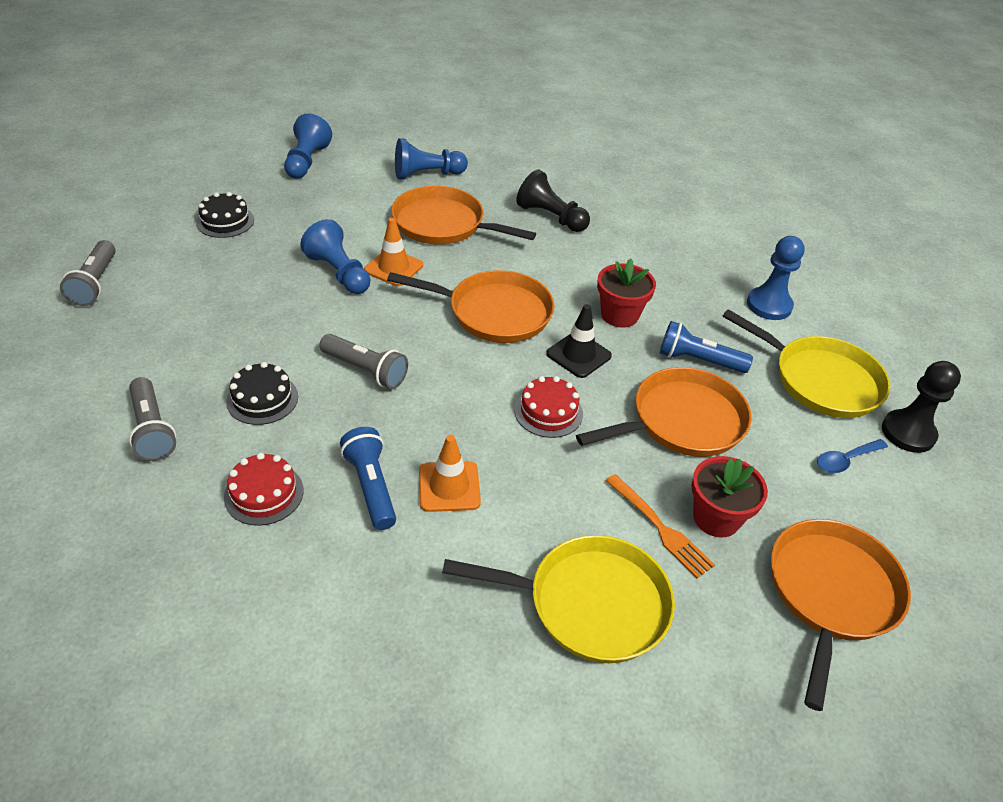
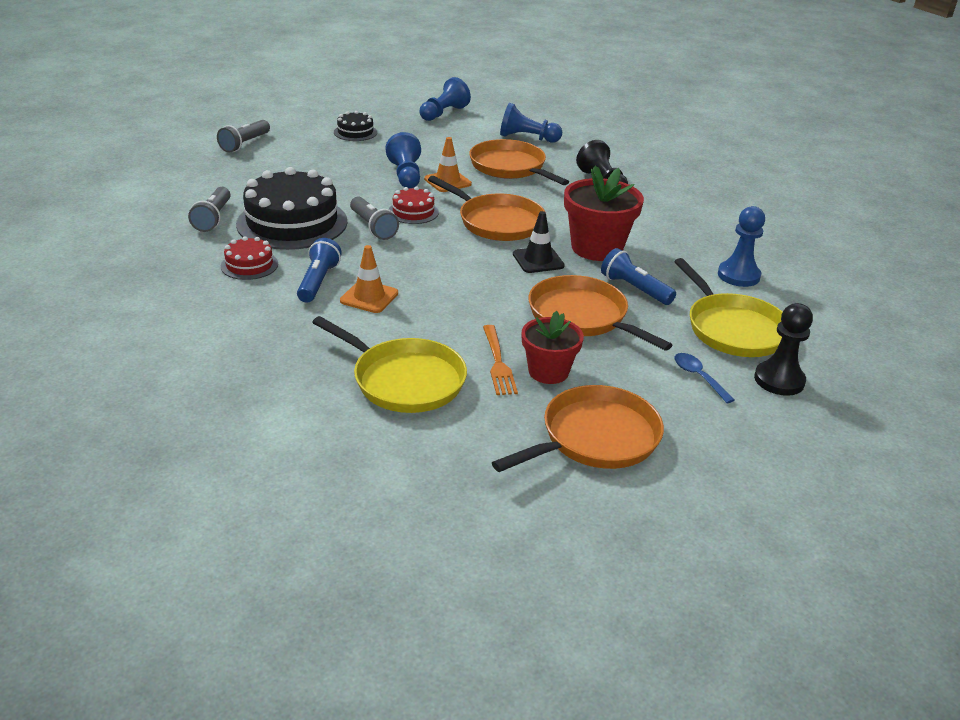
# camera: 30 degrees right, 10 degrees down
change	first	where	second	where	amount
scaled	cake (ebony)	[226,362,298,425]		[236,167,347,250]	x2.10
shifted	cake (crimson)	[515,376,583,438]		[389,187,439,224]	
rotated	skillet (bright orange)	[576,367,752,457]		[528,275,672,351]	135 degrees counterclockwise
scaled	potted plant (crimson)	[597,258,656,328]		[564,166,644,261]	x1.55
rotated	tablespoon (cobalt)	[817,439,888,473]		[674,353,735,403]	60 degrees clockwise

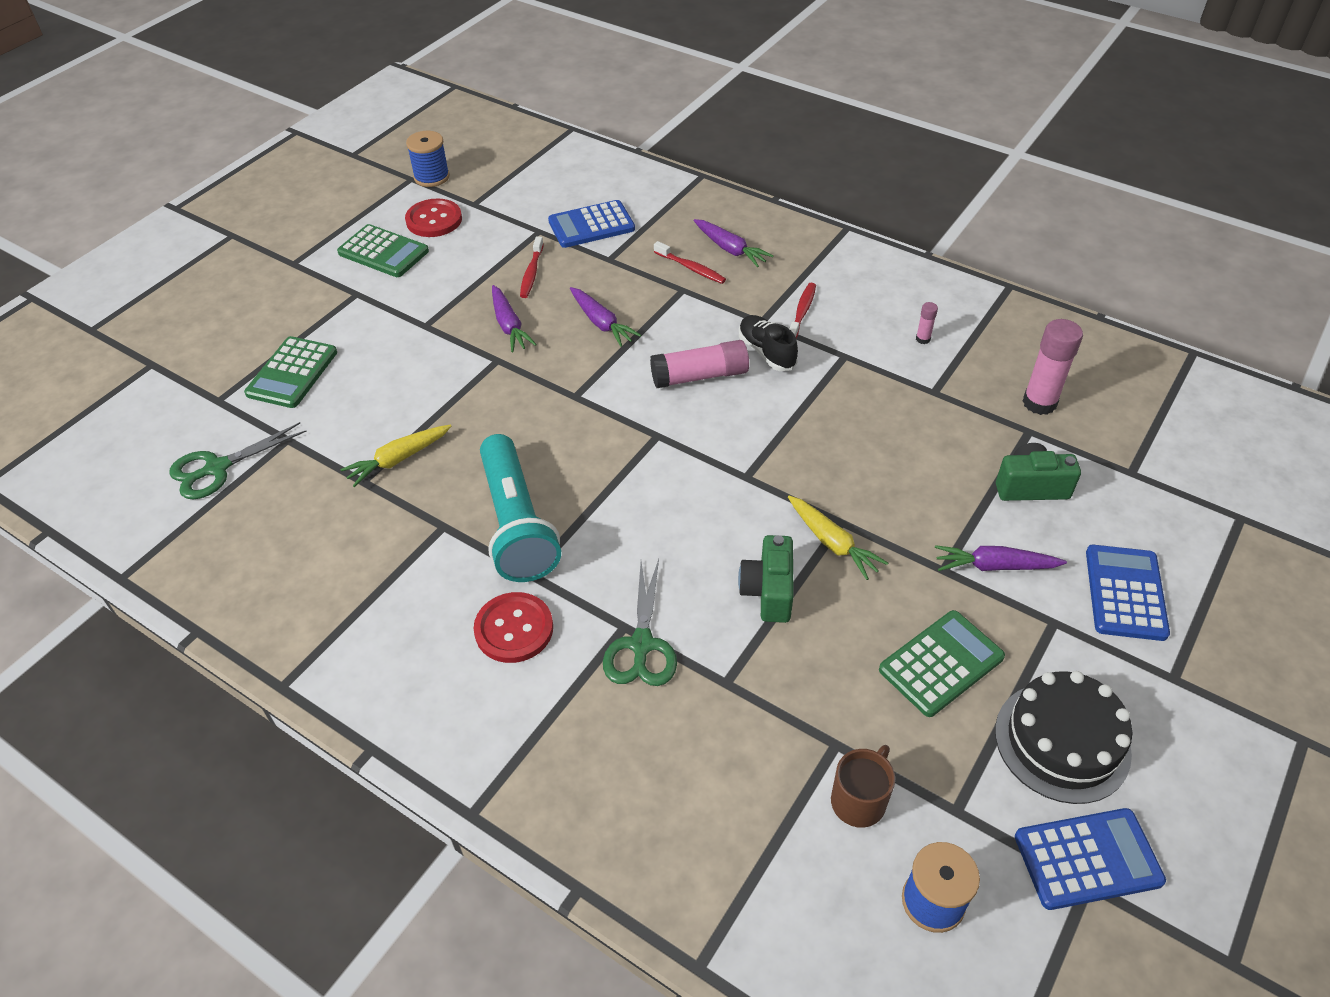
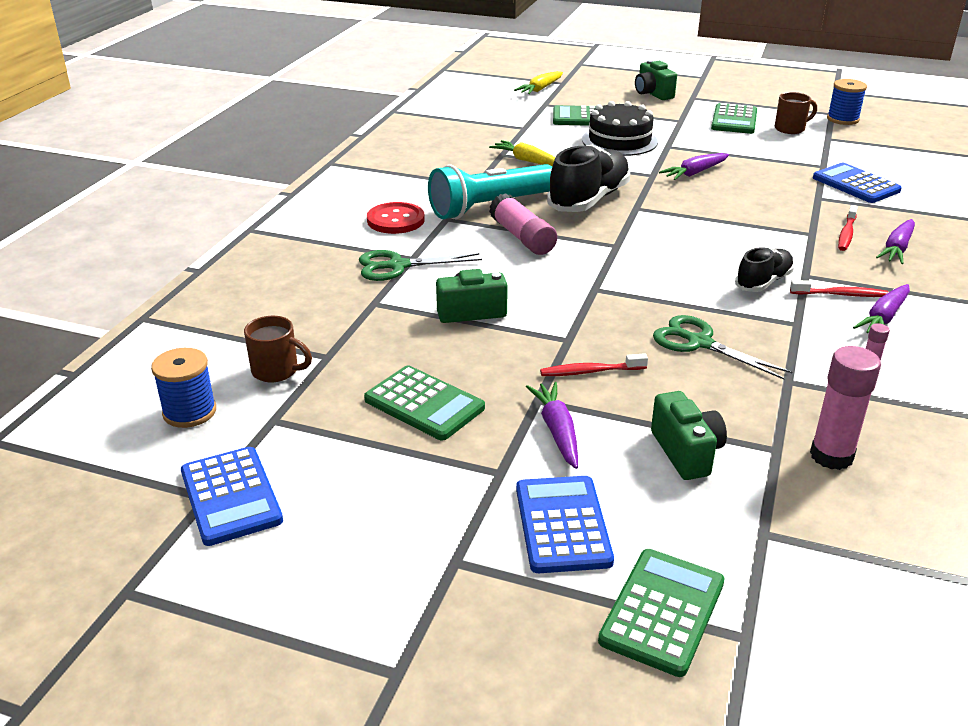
# camera: 75 degrees right, 15 degrees down
change	first	where	second	where	amount
shifted	pair of scissors (emerald)	[169,422,307,500]		[653,315,792,380]	
swapped	shirt button (crimson)	[405,198,462,237]	tea mug (dark brown)	[775,92,817,134]	
shifted	tooth brush (crimson)	[520,236,544,298]		[540,353,648,376]	
shifted	carrot (purple)	[570,287,641,347]		[853,284,910,333]	
shifted	glue stick (rosy)	[650,340,749,388]		[489,193,557,255]	
shifted	carrot (bright yellow)	[788,496,888,580]		[514,71,563,94]	
shifted	cake (ebony)	[995,671,1132,804]		[582,101,658,156]	
rotated	adding machine (cobalt)	[1086,545,1170,641]		[516,476,614,573]	90 degrees counterclockwise
new			lace-up shoe (ebony)	[547,145,630,212]	
new			adding machine (emerald)	[598,549,725,677]	
new			photo camera (emerald)	[635,60,677,100]	

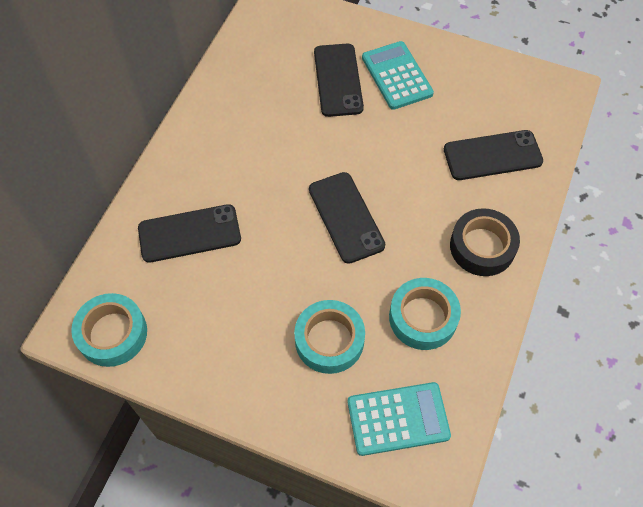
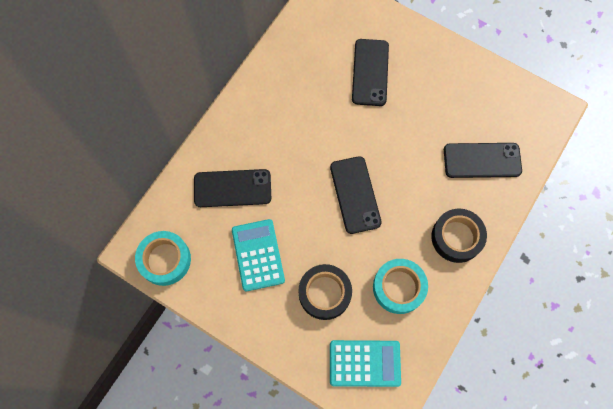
# camera: 10 degrees right, 10 degrees up
change	first	where	second	where	amount
repainted	roll of tape (turquoise)	[294,300,365,374]	roll of tape (ebony)	[298,264,352,320]	
shifted	adding machine (turquoise)	[362,41,434,110]		[232,219,285,291]	

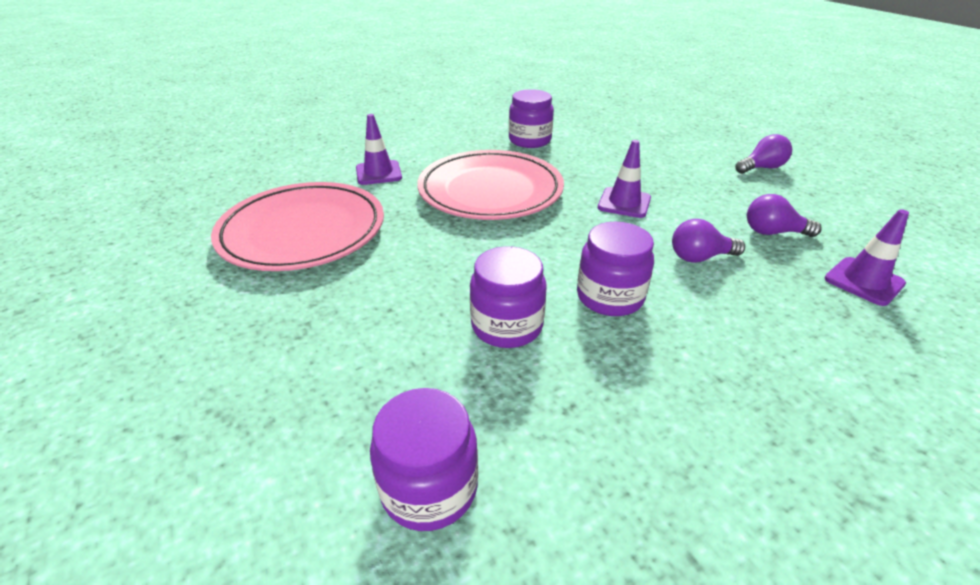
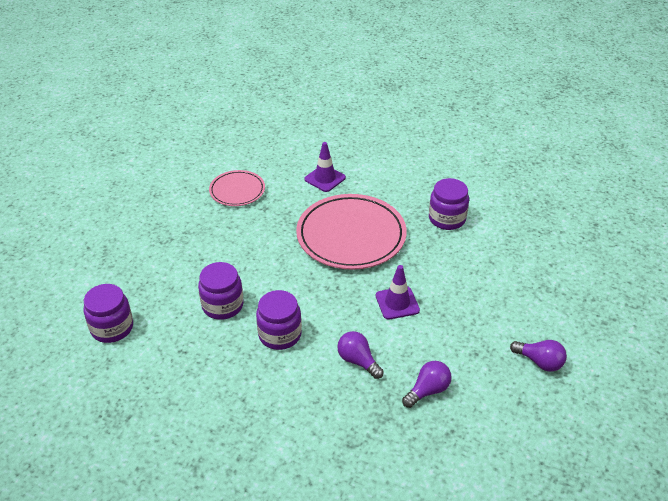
# camera: 55 degrees right, 5 degrees up
change	first	where	second	where	amount
scaled	flat dish (rosy)	[211,182,384,271]		[209,170,265,206]	x0.54
rotated	light bulb (purple)	[747,194,822,237]		[402,361,452,408]	75 degrees clockwise
gone	traffic cone (purple)	[825,209,909,306]			

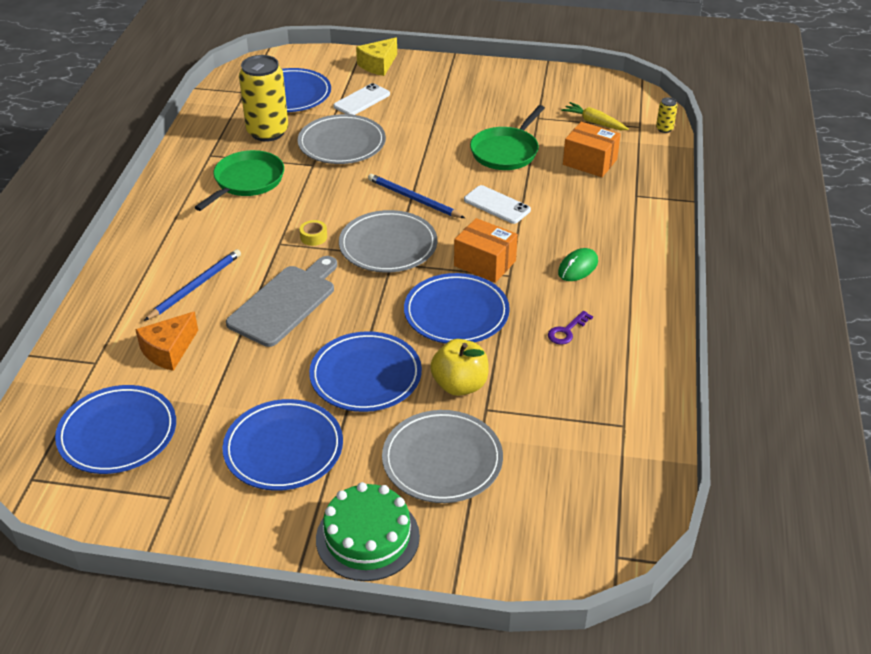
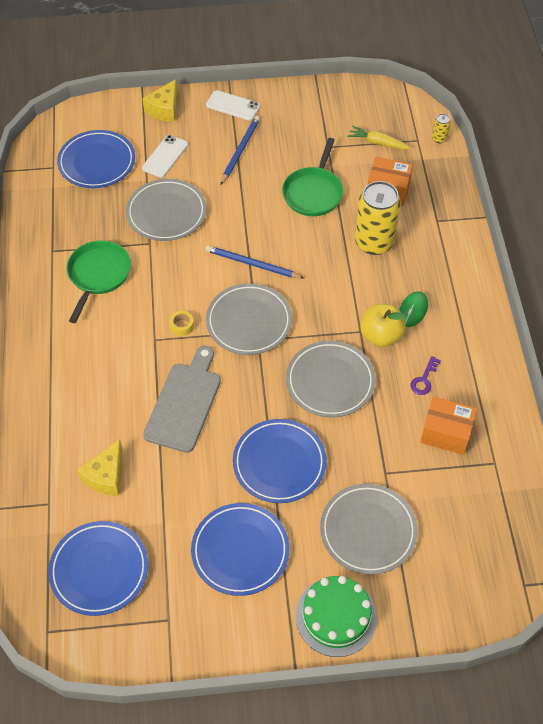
# camera: 15 degrees left, 15 degrees up
change	first	where	second	where	amount
repainted	cheese (bright orange)	[135,312,198,371]	cheese (bright yellow)	[77,439,123,496]	
shifted	lead pencil (cobalt)	[144,249,241,321]		[221,116,260,185]	
shifted	soda can (bright yellow)	[239,55,288,142]		[355,181,401,255]	
repainted	flat dish (cobalt)	[404,273,510,344]	flat dish (gray)	[286,341,376,417]	
shifted	toy apple (bright yellow)	[430,339,489,396]		[360,304,406,347]	
shifted	box (bright orange)	[454,218,518,283]		[420,396,477,455]	
shifted	phone (pure white)	[464,185,531,224]		[206,90,260,121]	

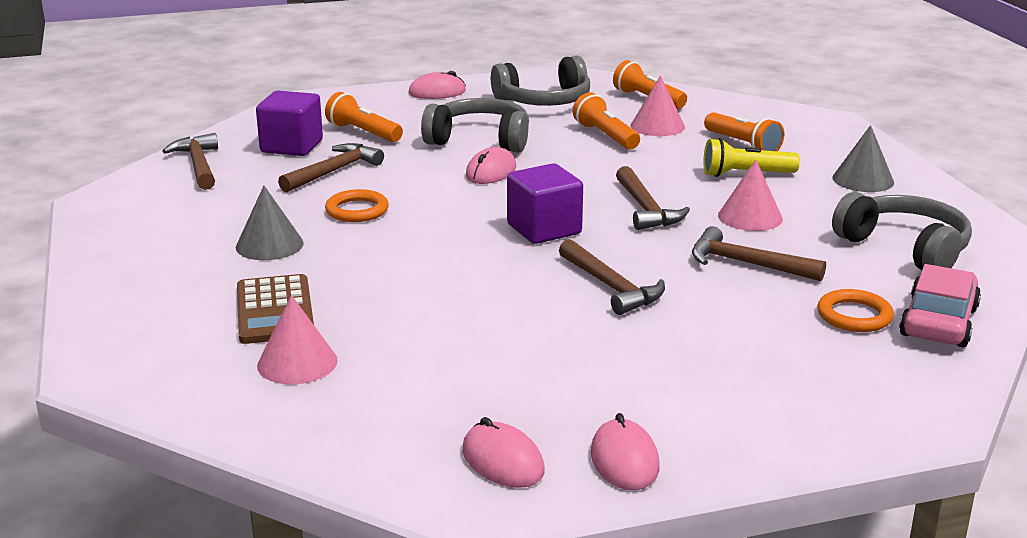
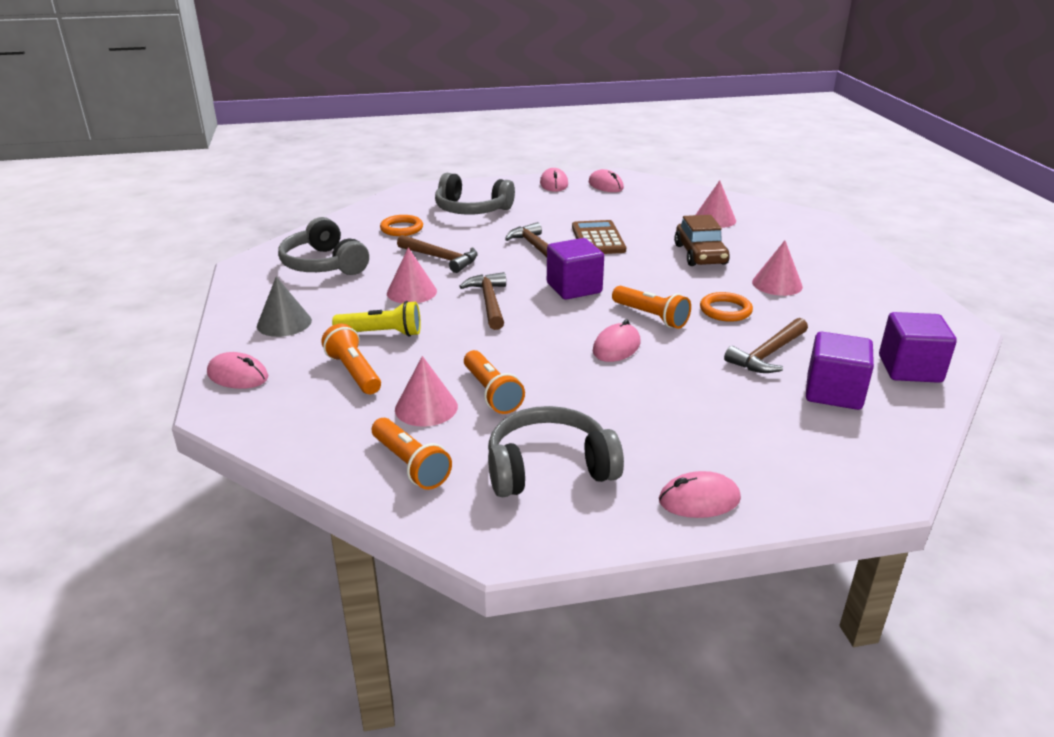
# camera: 175 degrees left, 5 degrees up
change	first	where	second	where	amount
swapped	hammer (dark brown)	[163,133,218,190]	cube (purple)	[879,312,957,383]	
repainted	cone (gray)	[236,186,304,260]	cone (rosy)	[752,240,803,296]	
shifted	adding machine (dark brown)	[237,274,314,344]		[572,220,626,254]	
shifted	pocket torch (bright orange)	[325,92,403,142]		[612,286,691,329]	
shifted	over-ear headphones (gray)	[421,98,529,153]		[435,173,515,215]	
gone	toy car (rosy)	[899,264,981,347]			
new			mouse (rosy)	[207,352,268,389]	
new			toy car (dark brown)	[674,215,730,266]	

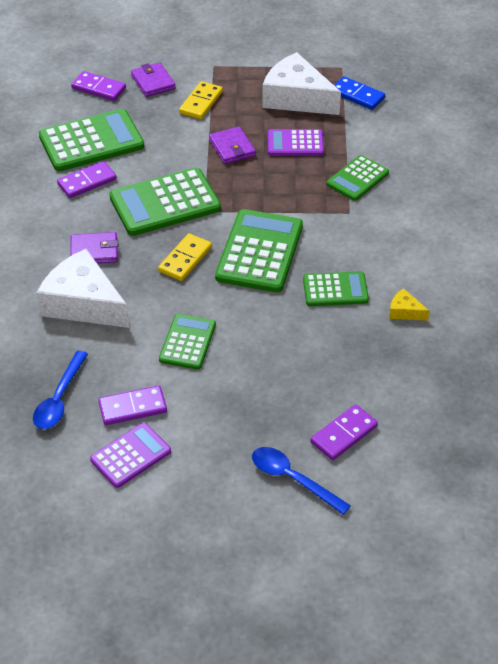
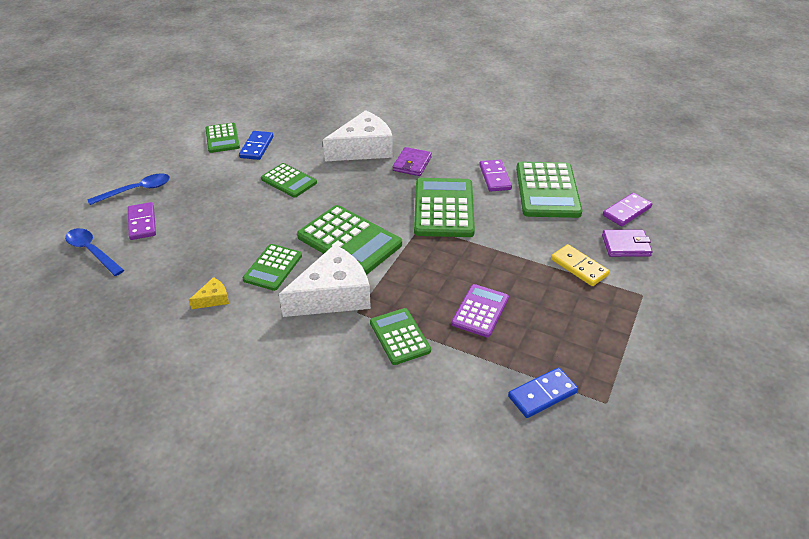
# camera: 115 degrees right, 5 degrees down
change	first	where	second	where	amount
shifted	tablespoon (cobalt)	[33,351,88,429]		[65,228,124,276]	
repainted	adding machine (purple)	[90,423,171,488]	adding machine (emerald)	[205,123,240,153]	
repainted	domino tile (purple)	[98,385,167,425]	domino tile (cobalt)	[239,131,273,160]	
gone	domino tile (bright yellow)	[158,233,212,281]			
gone	wallet (purple)	[209,126,256,164]			
shifted	cheese (pure white)	[262,52,341,115]		[279,244,371,317]	

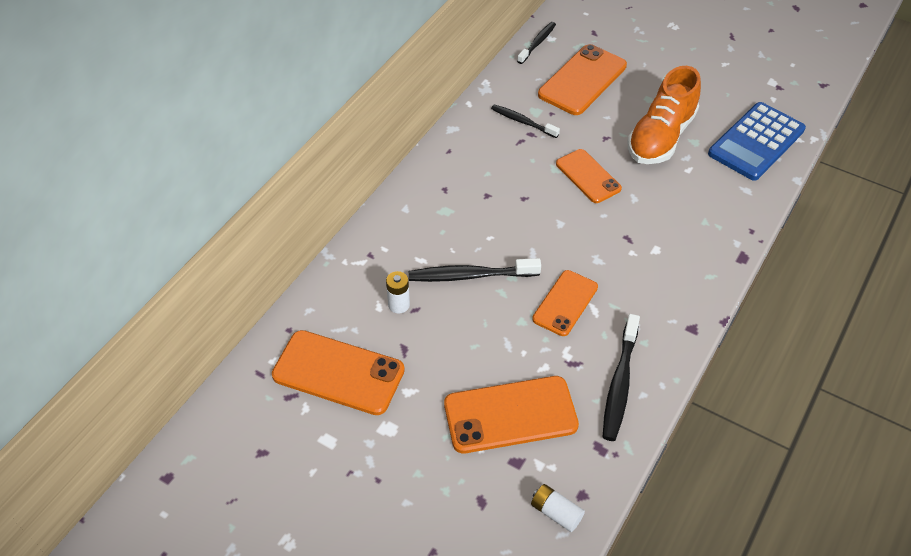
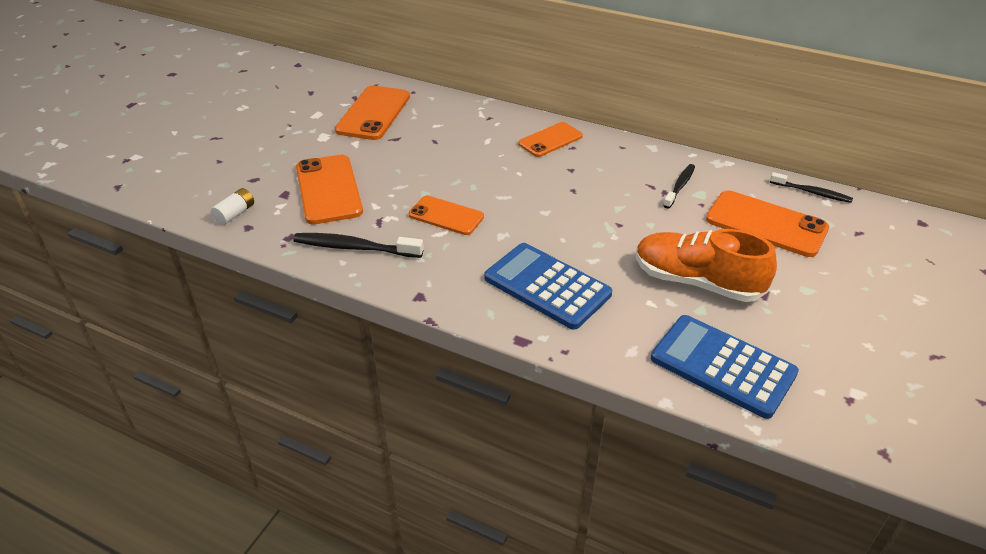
# camera: 85 degrees right, 10 degrees down
change	first	where	second	where	amount
gone	power cell (pure white)	[386,271,410,313]			
gone	tooth brush (ebony)	[409,258,541,282]			
shifted	phone (bright orange)	[556,149,622,203]		[518,122,583,157]	
new			adding machine (cobalt)	[484,243,612,330]	

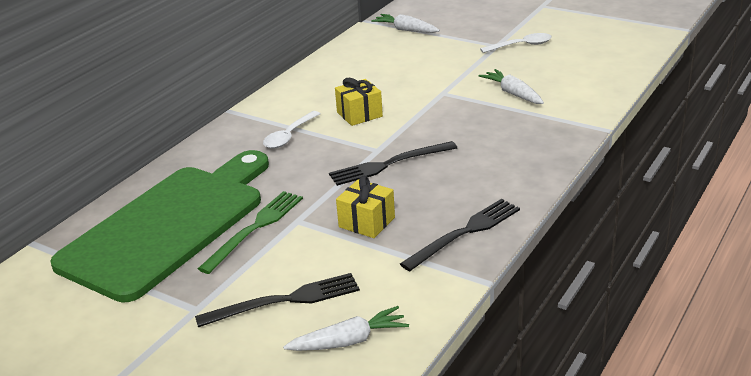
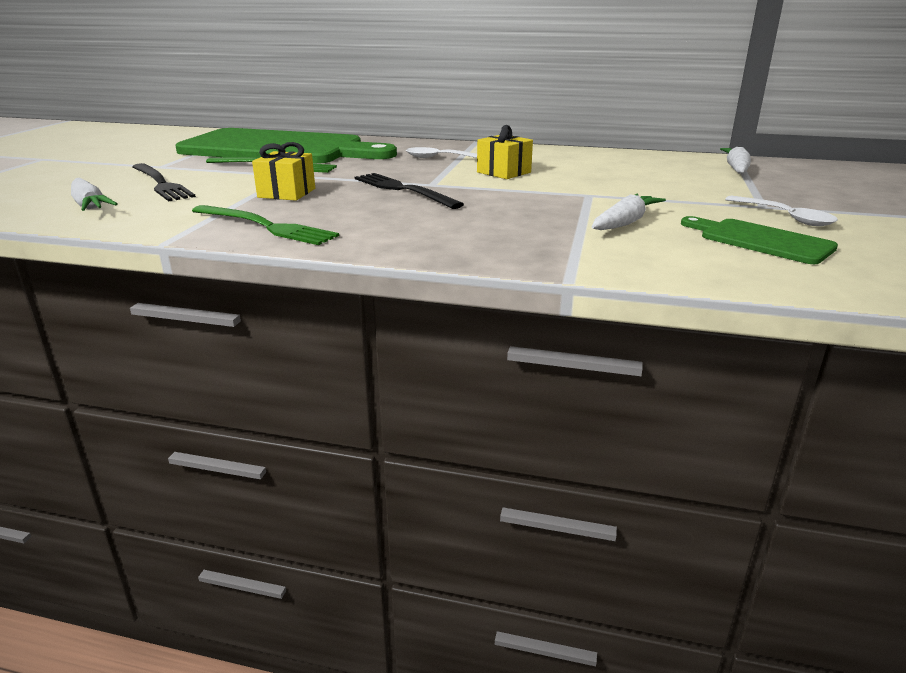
# camera: 70 degrees right, 5 degrees down
change	first	where	second	where	amount
repainted	dinner fork (ebony)	[400,199,520,271]	dinner fork (emerald)	[192,205,339,245]	
new			bread board (emerald)	[681,216,838,264]	

